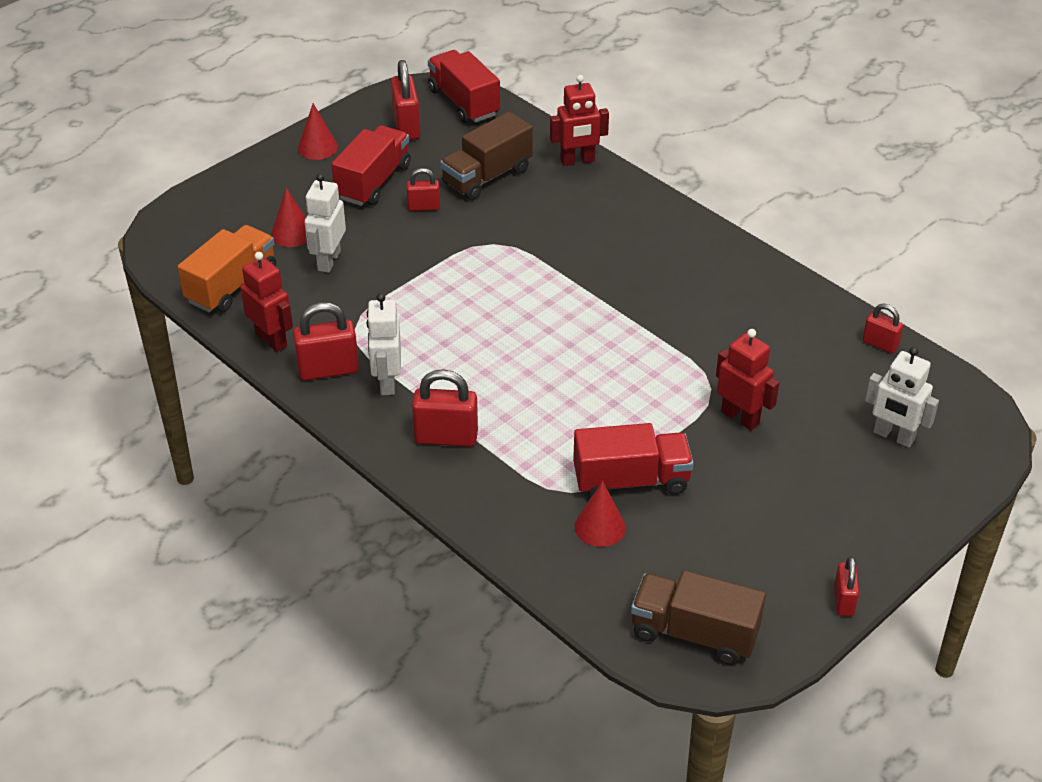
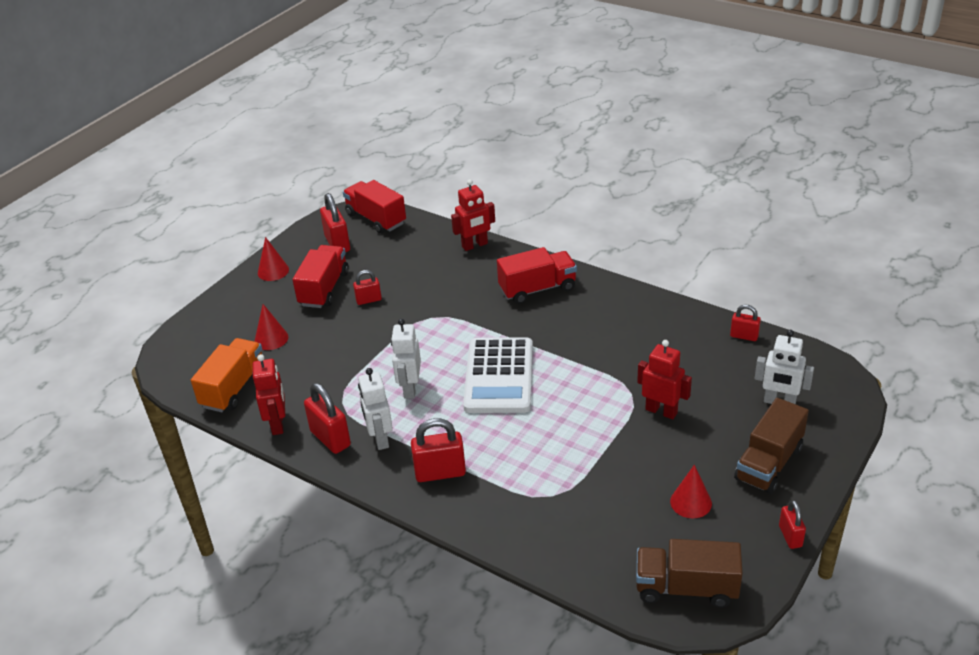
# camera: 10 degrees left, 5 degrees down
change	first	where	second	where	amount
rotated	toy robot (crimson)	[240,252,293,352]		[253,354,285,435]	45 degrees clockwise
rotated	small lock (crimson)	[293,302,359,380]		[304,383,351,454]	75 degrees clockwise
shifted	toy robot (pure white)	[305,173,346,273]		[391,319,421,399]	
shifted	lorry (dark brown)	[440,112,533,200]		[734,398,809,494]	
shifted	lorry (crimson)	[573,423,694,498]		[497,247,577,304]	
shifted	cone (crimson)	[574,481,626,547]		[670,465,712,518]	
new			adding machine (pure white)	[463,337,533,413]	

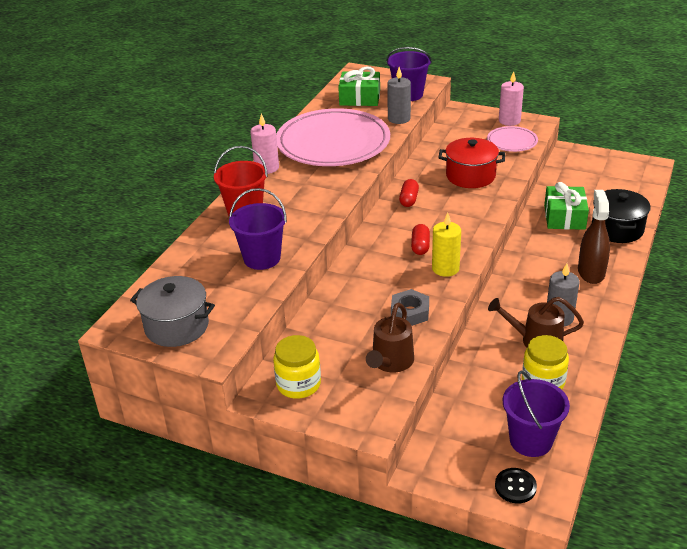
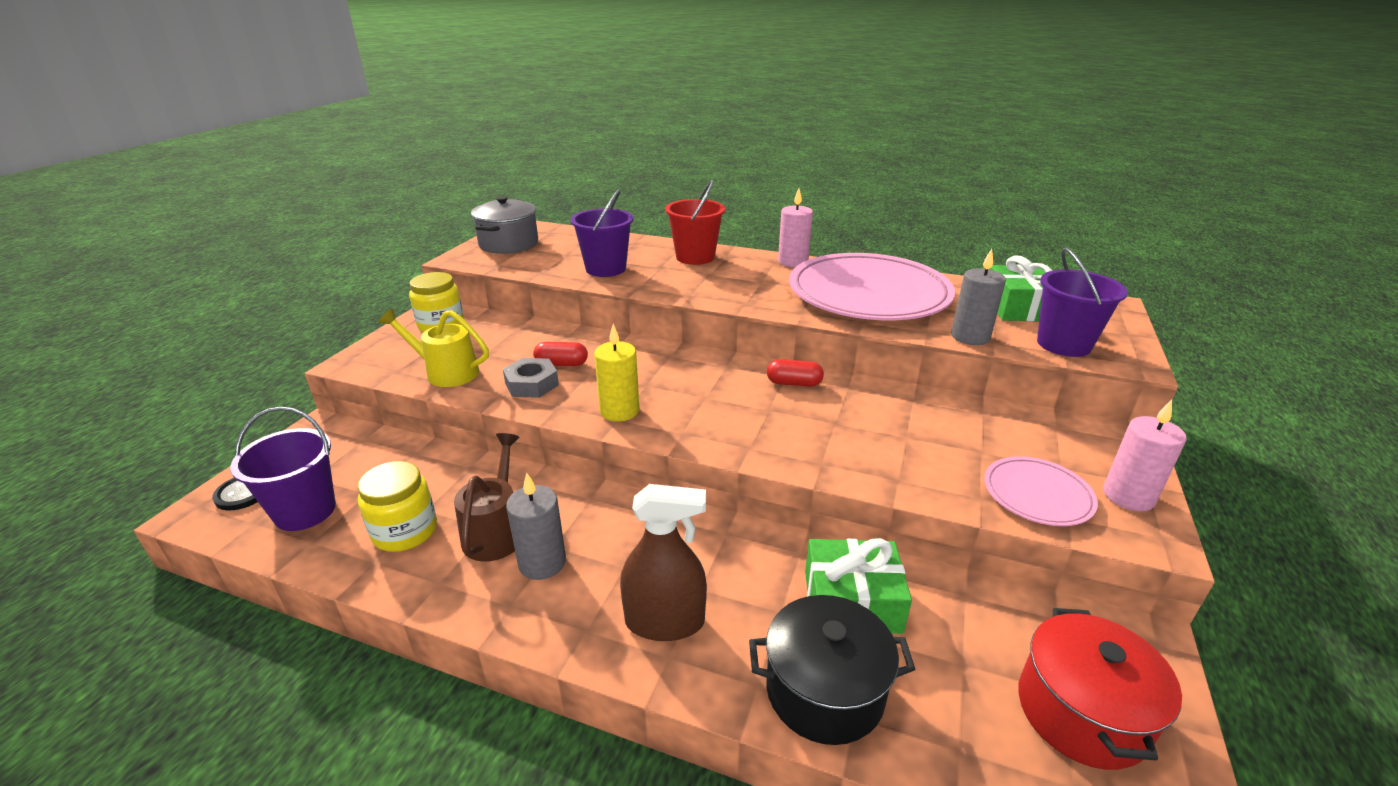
# camera: 85 degrees right, 5 degrees down
change	first	where	second	where	amount
repainted	sprinkling can (dark brown)	[366,303,414,373]	sprinkling can (bright yellow)	[378,309,489,387]	
shifted	pill (crimson)	[411,224,430,255]		[533,342,588,366]	
shifted	pot (crimson)	[438,138,505,188]		[1018,608,1182,770]	

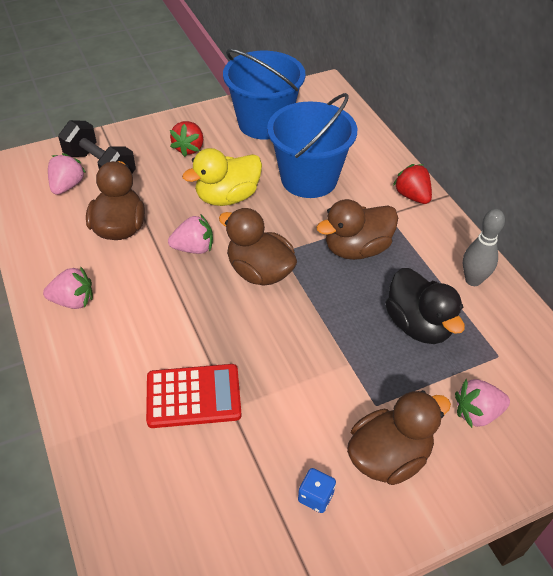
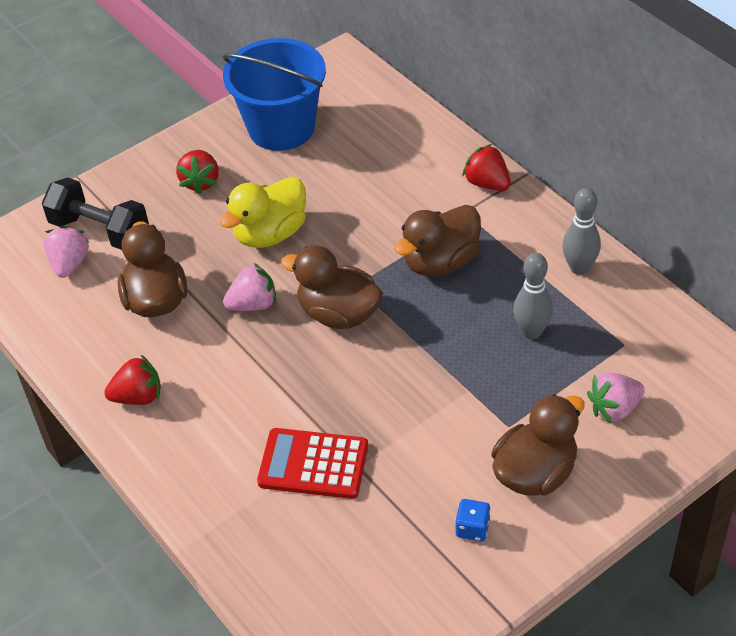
# camera: 10 degrees left, 0 degrees up
change	first	where	second	where	amount
repainted	strawberry (rosy)	[43,266,93,309]	strawberry (crimson)	[104,355,161,405]	
rotated	adding machine (crimson)	[146,364,241,428]		[257,428,368,499]	150 degrees counterclockwise
gone	bucket (cobalt)	[267,93,357,198]			
swapped	rubber duck (ebony)	[385,268,465,344]	tenpin (gray)	[513,253,553,339]	

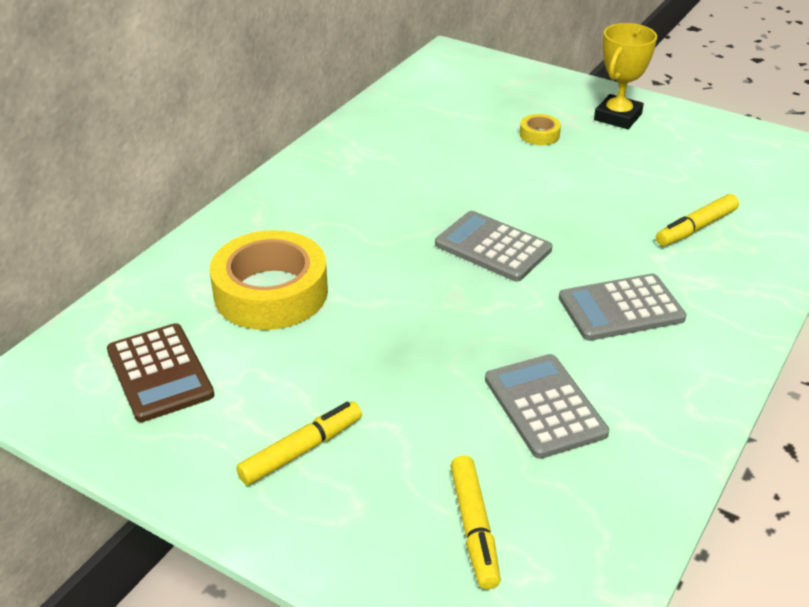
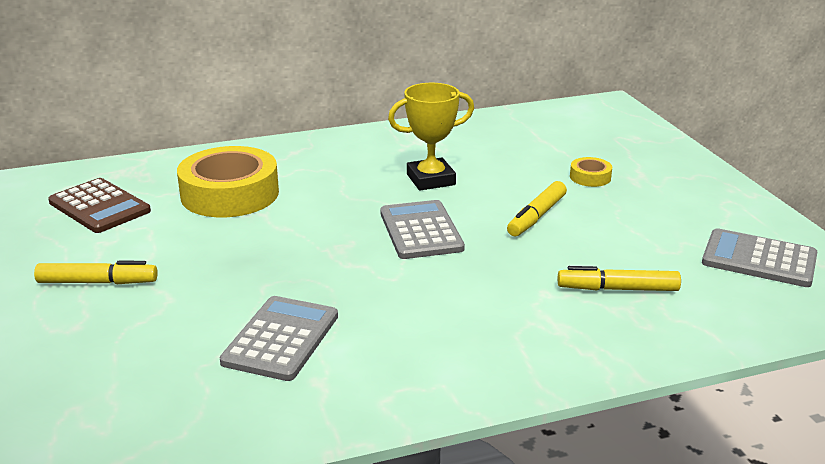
# camera: 40 degrees right, 10 degrees down
change	first	where	second	where	amount
rotated	adding machine (dark brown)	[107,323,214,422]		[48,178,151,233]	60 degrees counterclockwise
shifted	felt pen (bright yellow)	[450,456,501,589]		[507,181,567,236]	
shifted	adding machine (gray)	[559,274,687,341]		[702,228,817,287]	
shifted	award cup (bright yellow)	[594,23,657,129]		[388,83,474,191]	

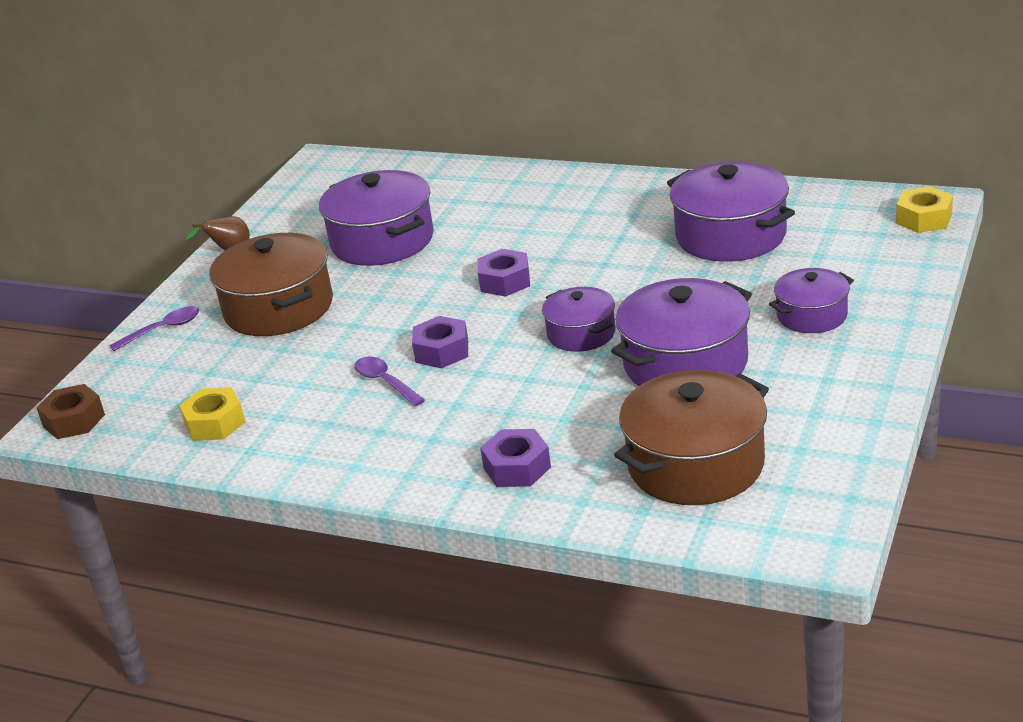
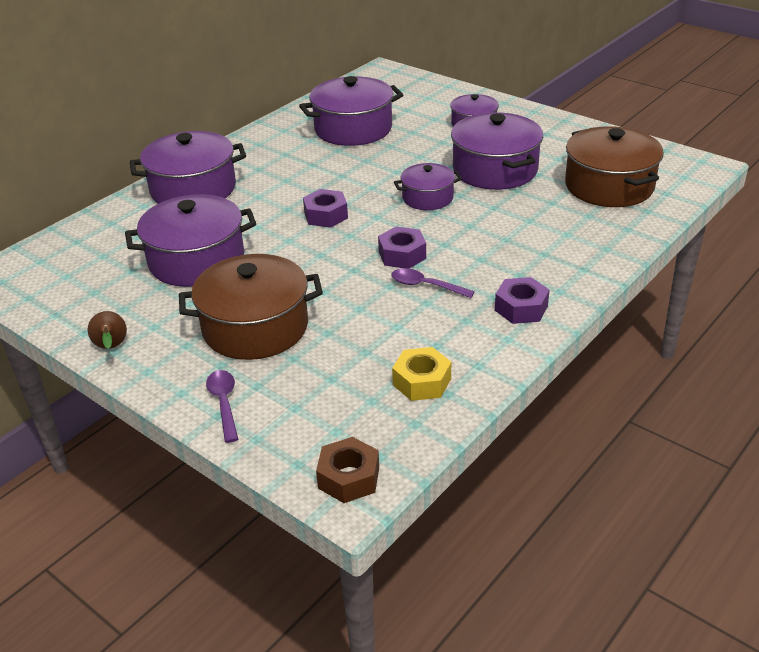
# camera: 75 degrees left, 5 degrees up
change	first	where	second	where	amount
rotated	tablespoon (purple)	[354,357,425,406]		[391,268,475,298]	45 degrees clockwise
shifted	hexagon nut (purple)	[480,429,551,487]		[495,277,549,324]	
gone	hexagon nut (bright yellow)	[896,186,953,233]			
new			pot (purple)	[130,131,246,204]	

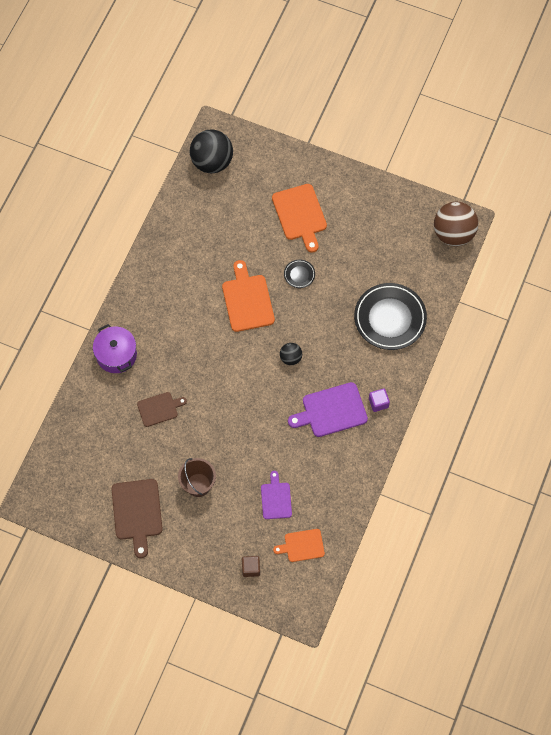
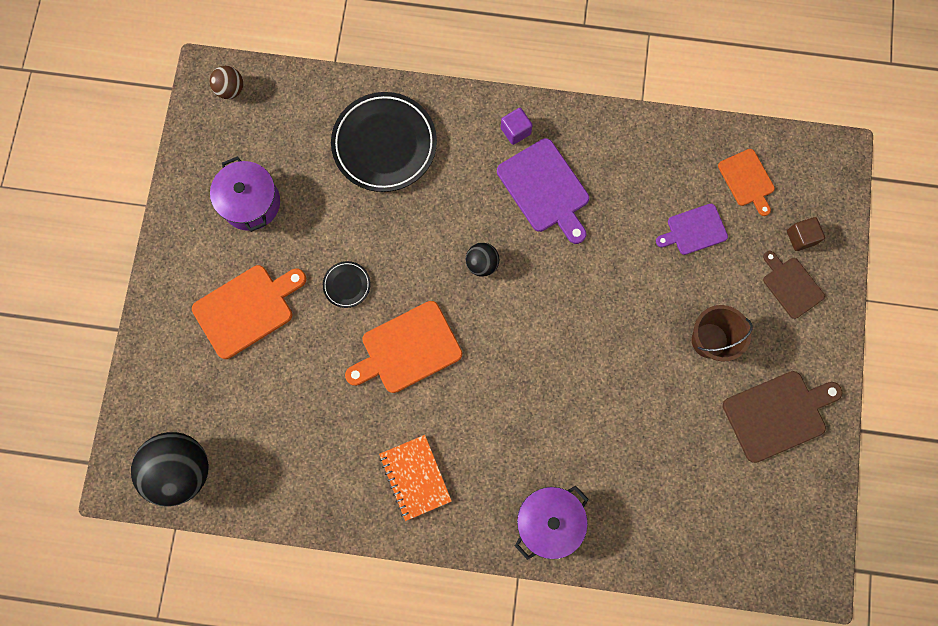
# camera: 105 degrees left, 10 degrees up
change	first	where	second	where	amount
shifted	bread board (dark brown)	[137,392,187,427]		[763,251,825,319]	
scaled	ball (dark brown)	[434,202,479,246]		[209,66,243,99]	x0.50
new			pot (purple)	[210,156,280,232]	
new			exercise book (bright orange)	[379,435,452,521]	

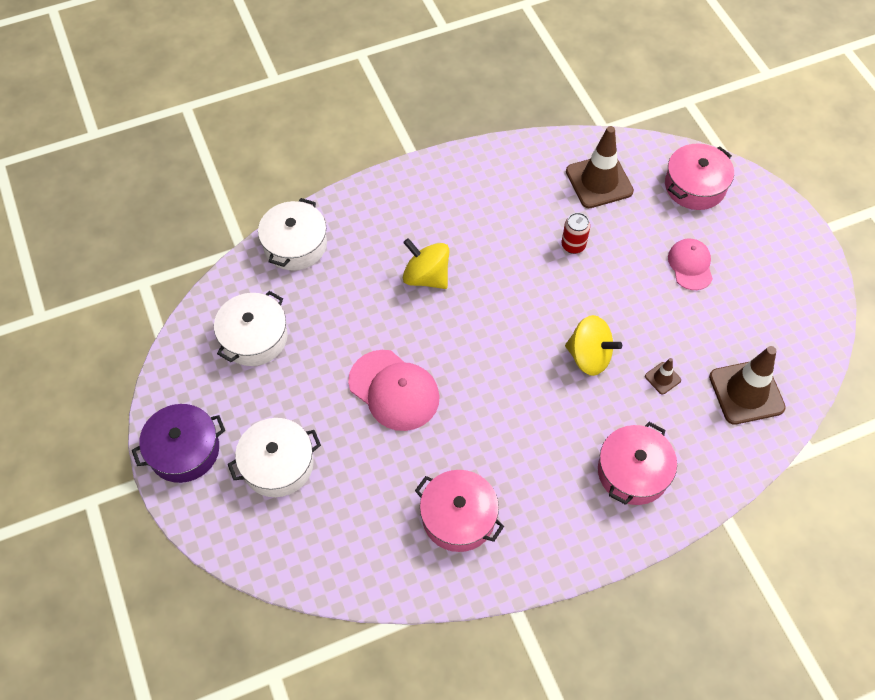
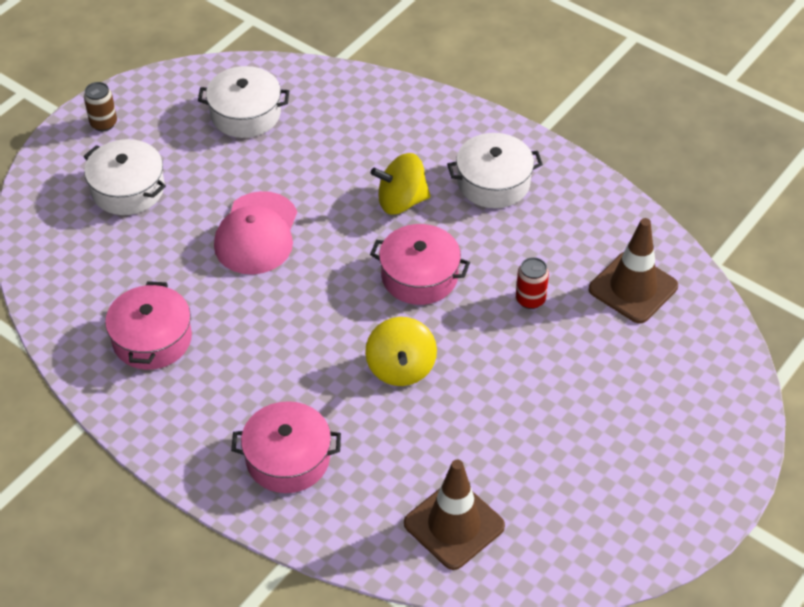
# camera: 60 degrees right, 10 degrees down
change	first	where	second	where	amount
swapped	pot (purple)	[132,404,225,483]	soda can (dark brown)	[84,82,117,131]	
shifted	pot (pure white)	[258,198,327,270]		[447,133,543,208]	
rotated	whirligig (bright yellow)	[403,238,450,289]		[371,153,430,215]	105 degrees counterclockwise
gone	traffic cone (dark brown)	[645,358,681,394]			
shifted	pot (rosy)	[665,143,734,210]		[370,224,470,305]	
gone	peaked cap (rosy)	[668,239,713,290]			

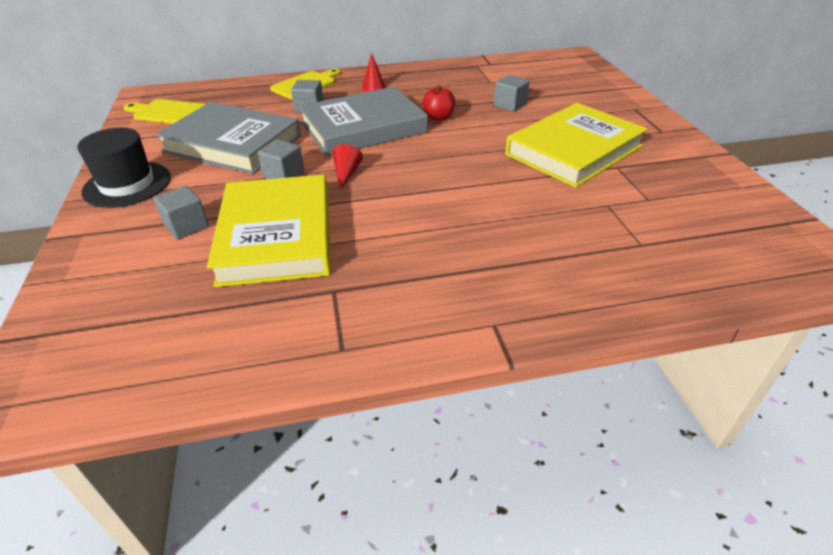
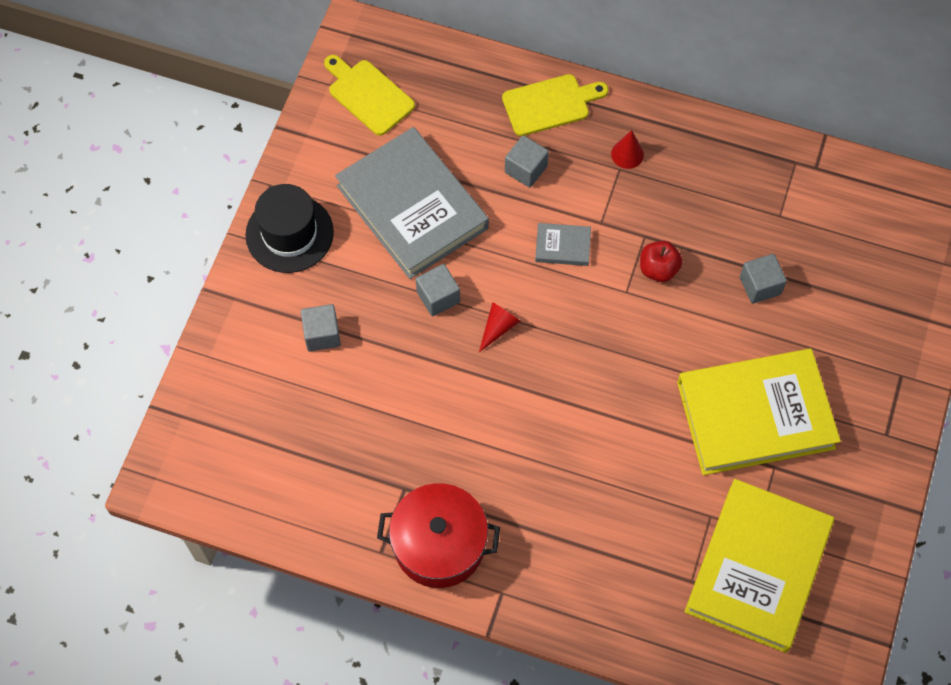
# camera: 30 degrees right, 25 degrees up
change	first	where	second	where	amount
shifted	book (bright yellow)	[207,175,331,287]		[684,479,834,653]	
scaled	book (gray)	[299,87,428,156]		[535,223,591,266]	x0.41
new			pot (crimson)	[377,483,500,588]	

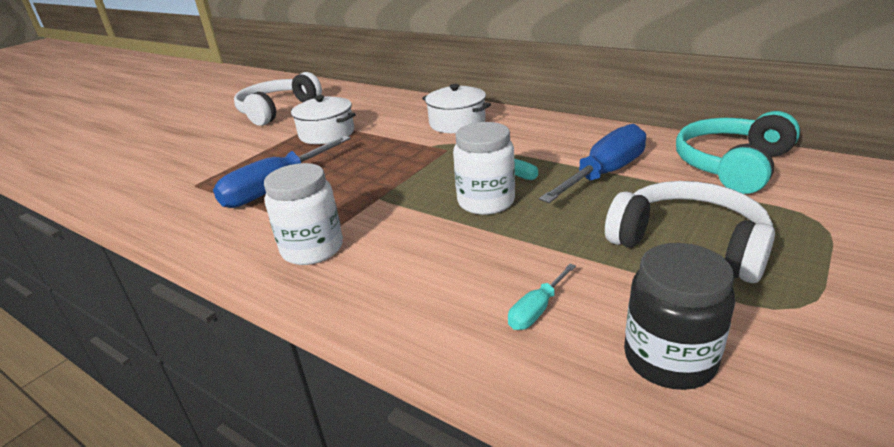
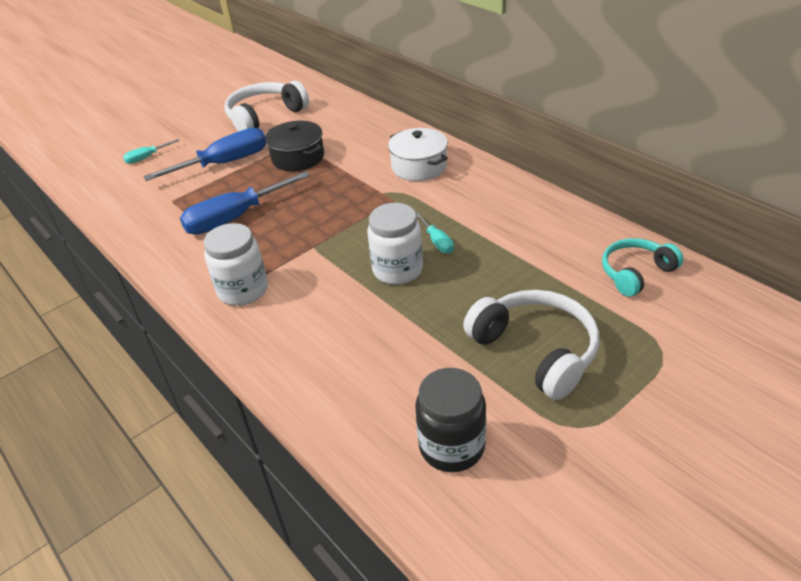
# camera: 15 degrees right, 10 degrees up
change	first	where	second	where	amount
repainted	pot (pure white)	[291,95,356,144]	pot (ebony)	[265,121,324,171]	
shifted	flat screwdriver (turquoise)	[508,264,576,330]		[123,139,180,164]	
shifted	flat screwdriver (cobalt)	[539,124,646,203]		[143,128,266,181]	
scaled	over-ear headphones (turquoise)	[676,111,800,194]		[602,238,683,297]	x0.65

